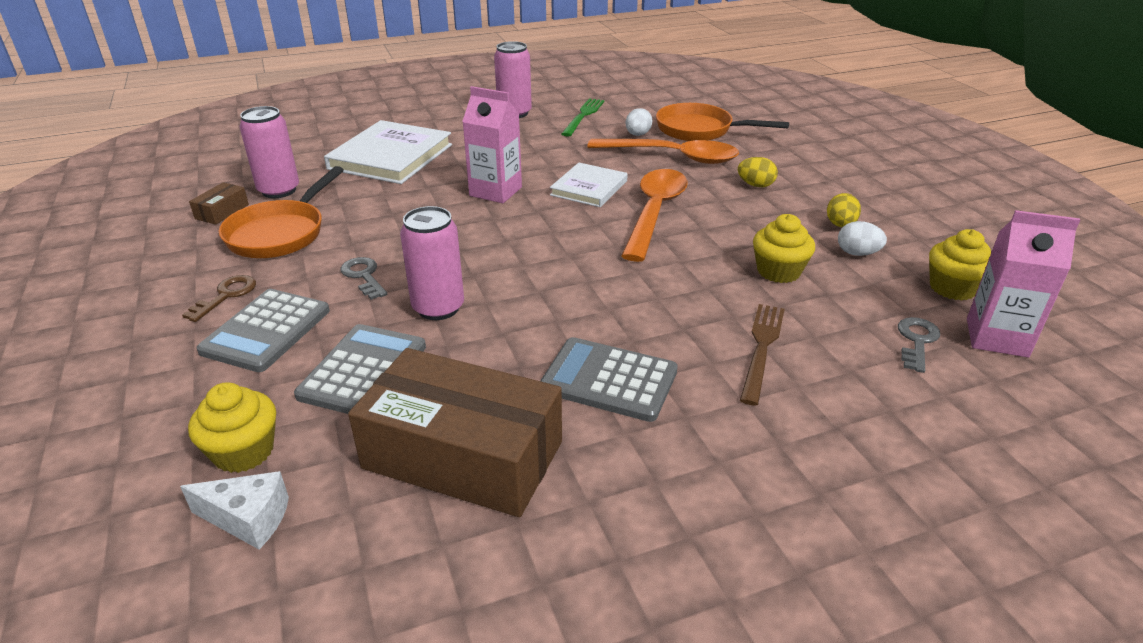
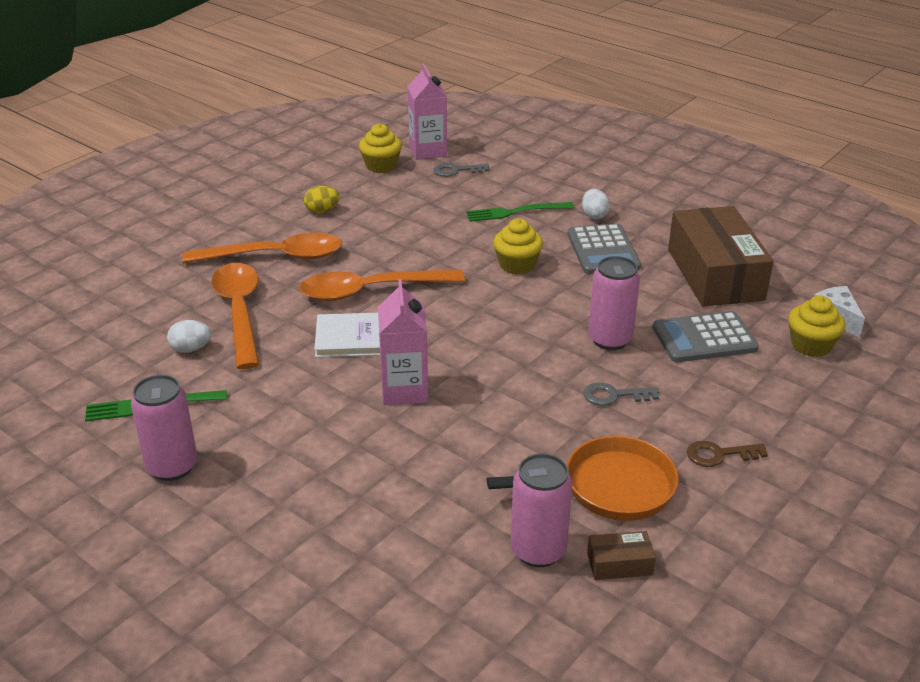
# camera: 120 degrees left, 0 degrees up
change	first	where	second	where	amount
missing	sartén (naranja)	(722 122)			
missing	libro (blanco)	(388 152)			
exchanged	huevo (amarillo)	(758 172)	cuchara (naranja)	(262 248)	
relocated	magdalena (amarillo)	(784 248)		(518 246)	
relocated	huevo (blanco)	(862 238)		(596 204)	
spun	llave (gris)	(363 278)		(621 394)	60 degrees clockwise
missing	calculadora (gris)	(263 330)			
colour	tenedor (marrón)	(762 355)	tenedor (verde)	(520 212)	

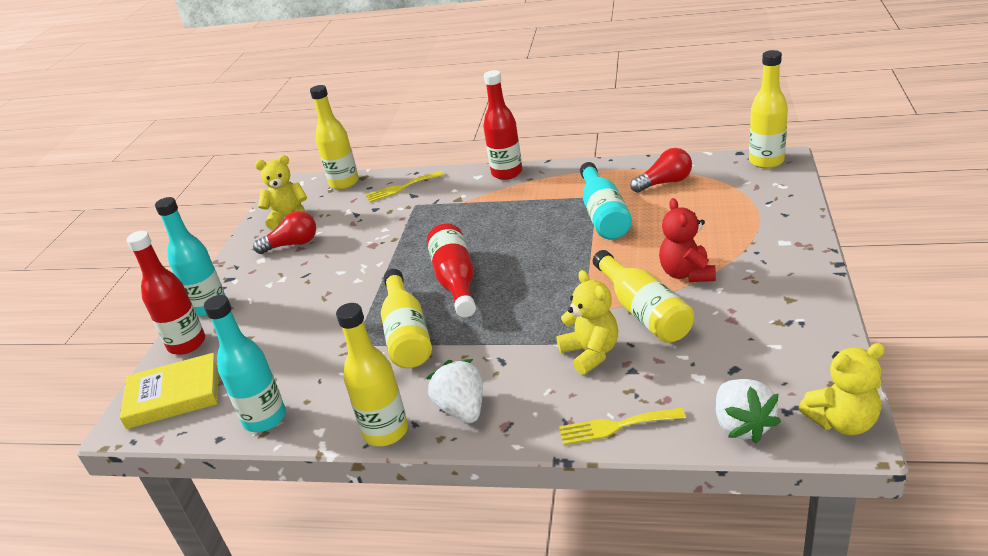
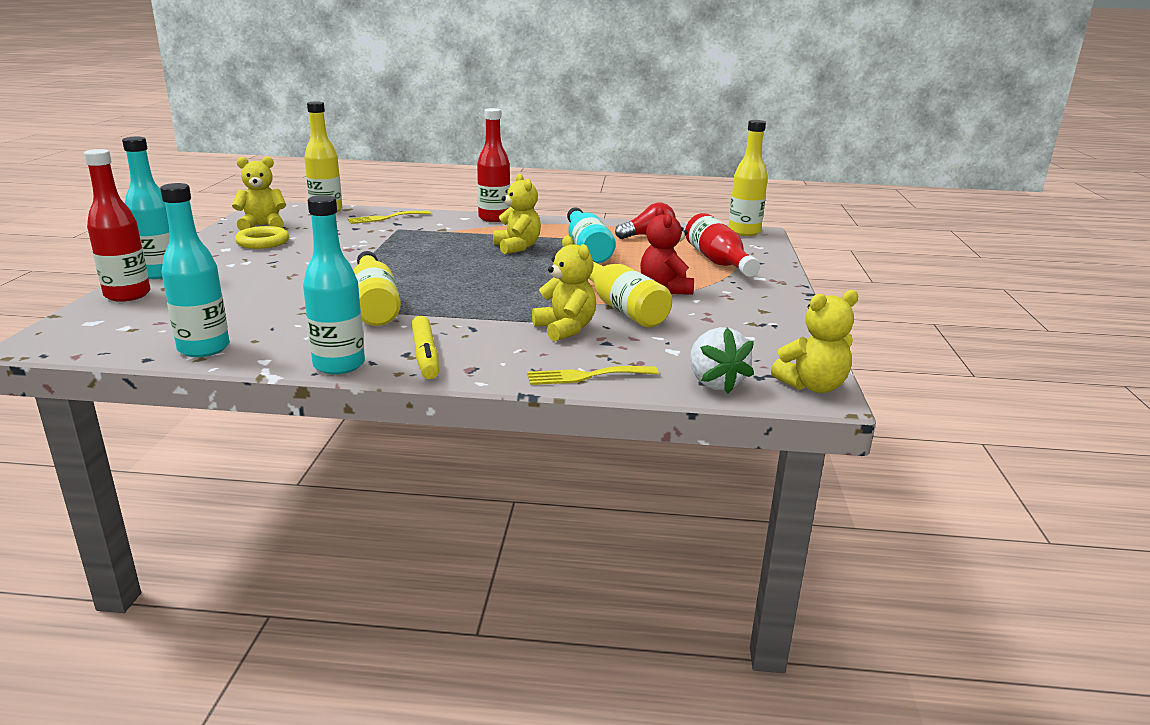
# camera: 10 degrees left, 10 degrees down
change	first	where	second	where	amount
exchanged	bombilla (rojo)	(284 232)	anillo (amarillo)	(262 237)	
relocated	botella (rojo)	(451 270)		(722 245)	
colour	botella (amarillo)	(372 374)	botella (turquesa)	(334 285)	
missing	libro (amarillo)	(169 391)			
exchanged	fresa (blanco)	(454 391)	rotulador (amarillo)	(425 347)	
appeared			osito (amarillo)	(517 213)	

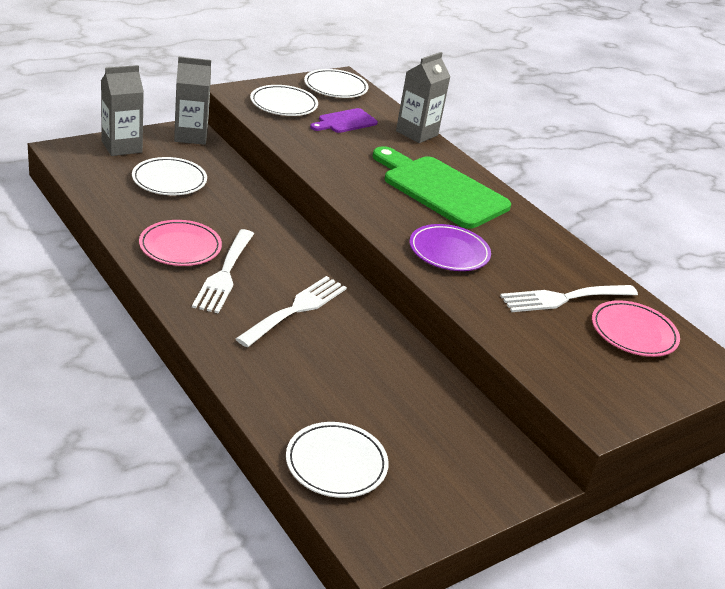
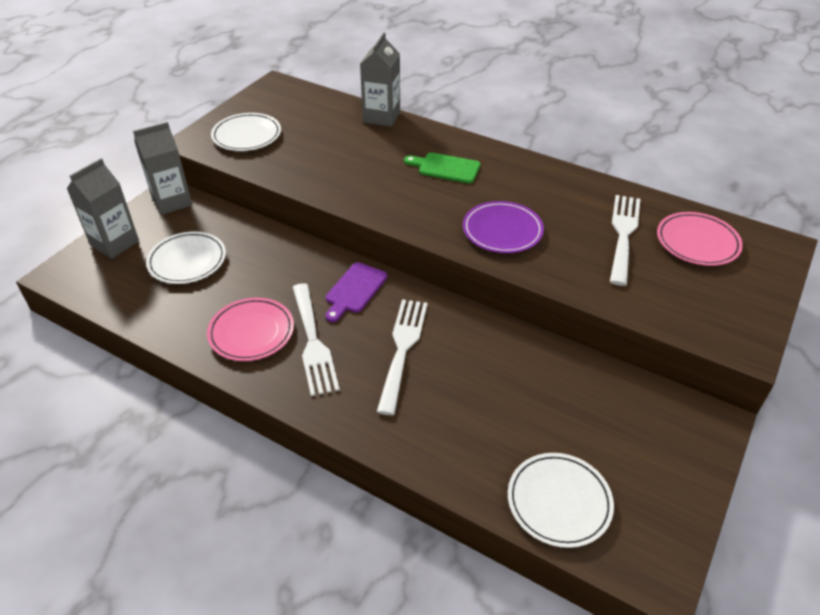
# camera: 20 degrees left, 10 degrees up
change	first	where	second	where	amount
missing	plato (blanco)	(336 83)			
relocated	tabla de cortar (morado)	(344 120)		(356 292)	
size	tabla de cortar (verde)	(442 187)		(442 168)	x0.50
spun	tenedor (blanco)	(569 298)		(625 240)	150 degrees clockwise

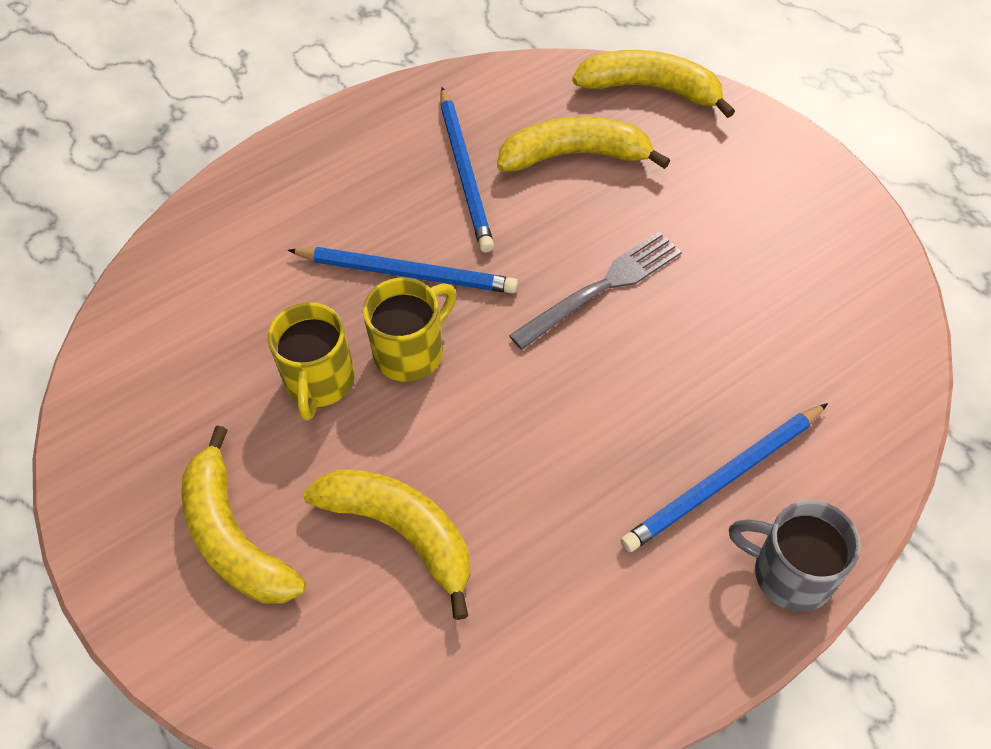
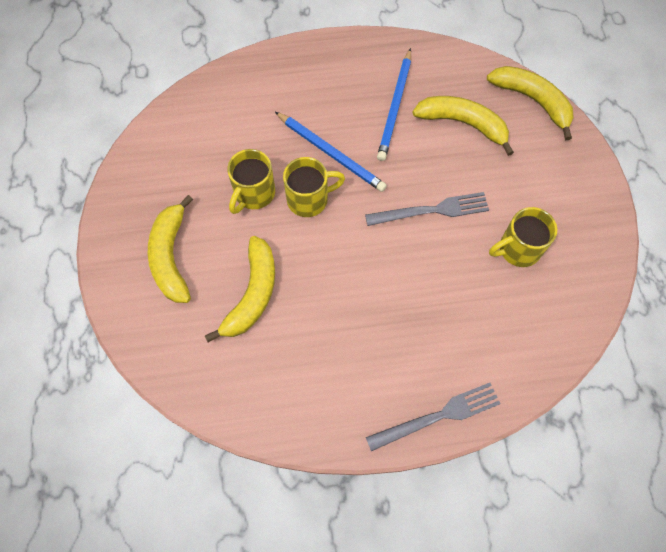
# camera: 25 degrees right, 10 degrees up
change	first	where	second	where	amount
missing	lápiz (azul)	(724 477)			
spun	plátano (amarillo)	(387 544)		(240 289)	45 degrees clockwise
exchanged	taza (gris)	(795 556)	tenedor (gris)	(433 417)	
appeared			taza (amarillo)	(523 237)	

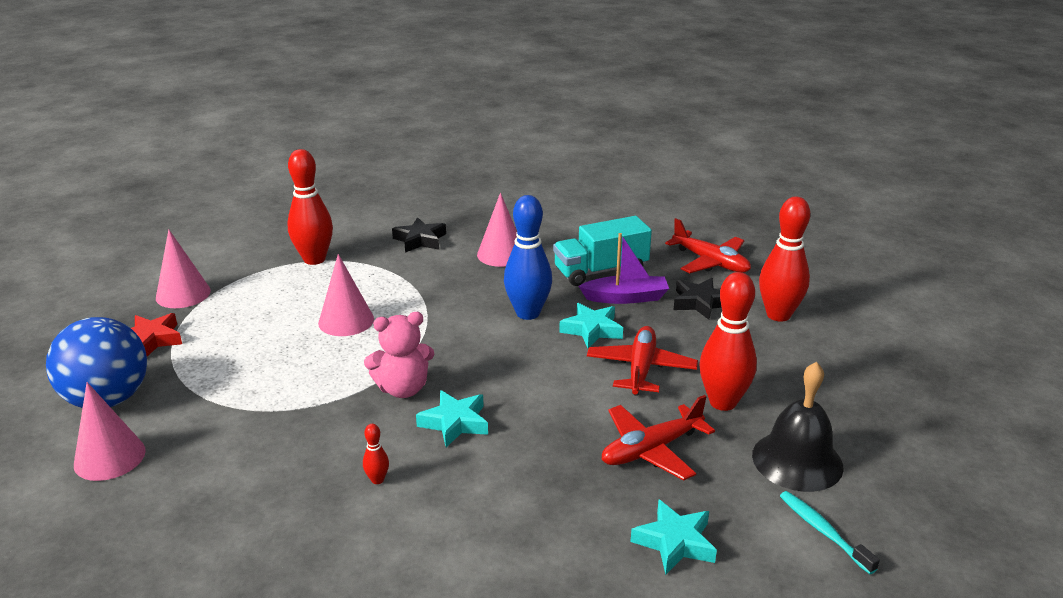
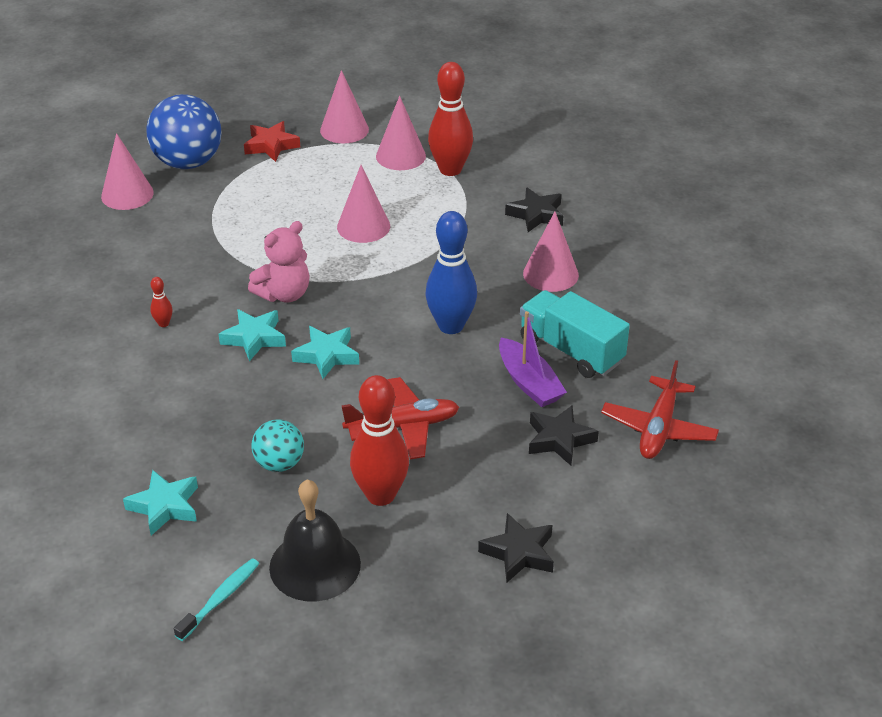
# camera: 65 degrees right, 10 degrees up
change	first	where	second	where	amount
missing	bolo (rojo)	(784 259)			
relocated	estrella (turquesa)	(591 325)		(325 352)	
spun	osito (rosa)	(399 355)		(279 261)	90 degrees counterclockwise
exchanged	avión (rojo)	(658 438)	pelota (turquesa)	(278 446)	
appeared			cono (rosa)	(401 133)	
appeared			estrella (negro)	(516 547)	

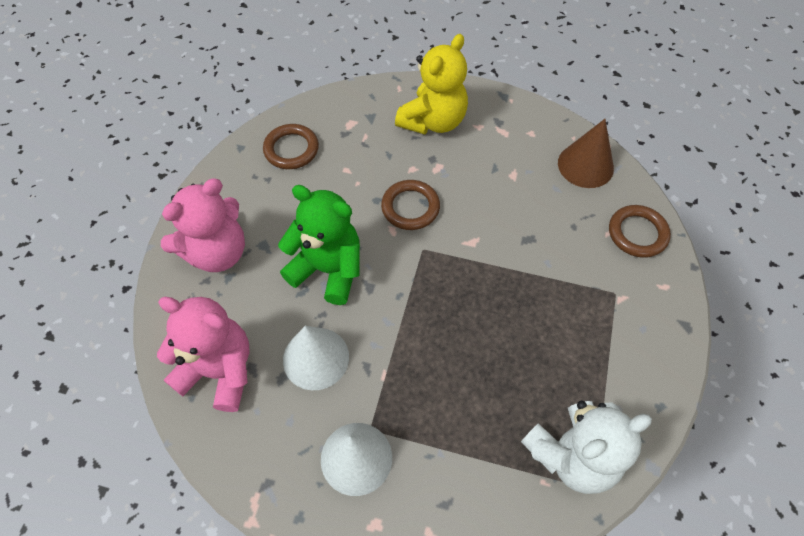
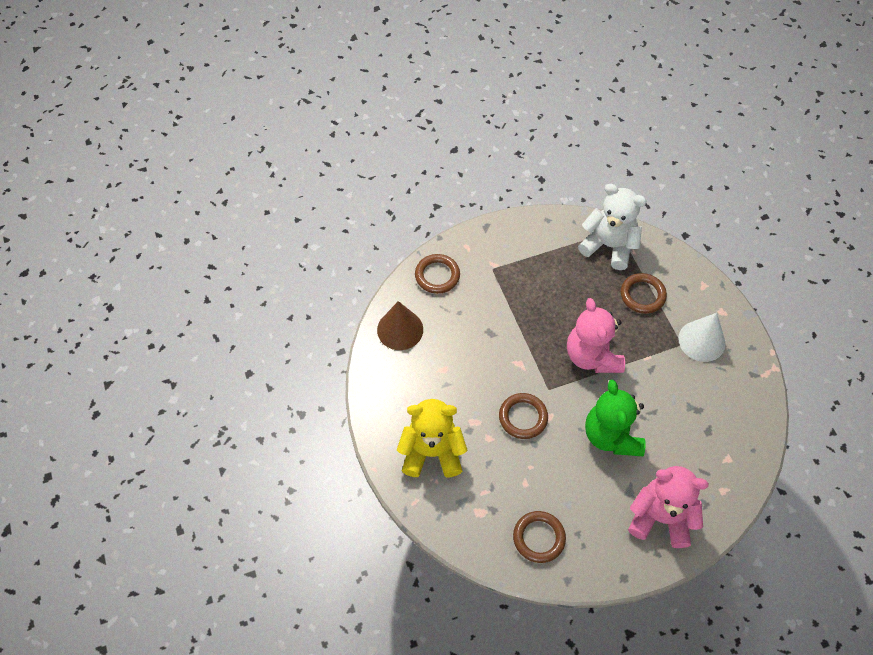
# camera: 125 degrees left, 0 degrees up
change	first	where	second	where	amount
relocated	osito (rosa)	(203 354)		(596 335)	
missing	cono (blanco)	(316 358)			
appeared			anillo (marrón)	(644 293)	

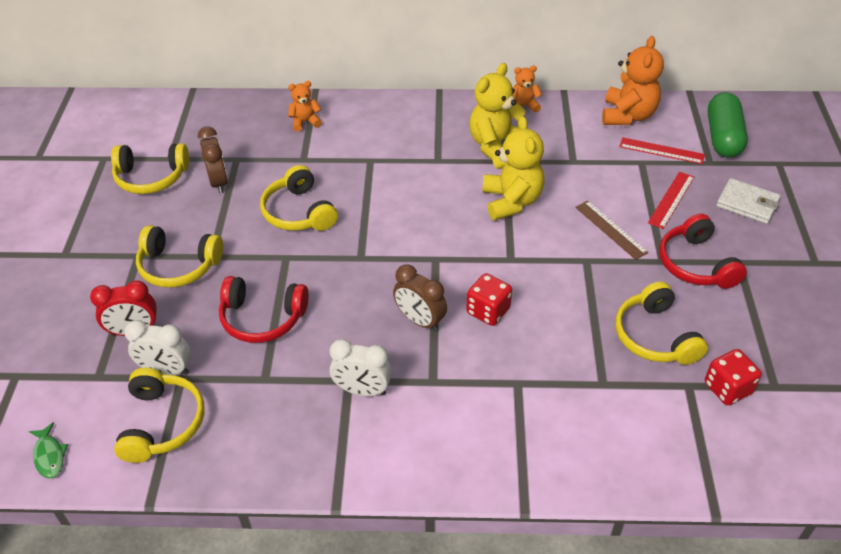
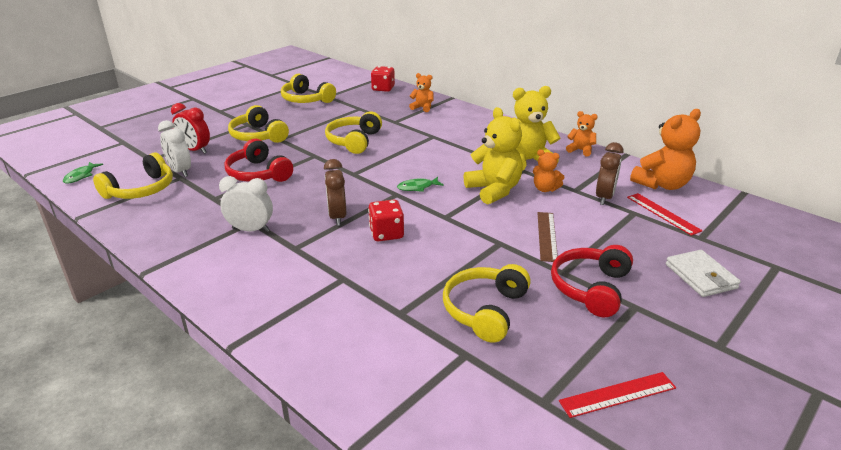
# camera: 40 degrees right, 15 degrees down
change	first	where	second	where	amount
missing	cápsula (verde)	(728 125)			
spun	osito (amarillo)	(513 168)		(493 156)	60 degrees counterclockwise
relocated	despertador (marrón)	(213 160)		(609 173)	
relocated	regla (rojo)	(671 200)		(617 395)	
spun	despertador (blanco)	(360 367)		(246 204)	135 degrees clockwise
relocated	dado (rojo)	(733 377)		(383 79)	
appeared			osito (naranja)	(549 170)	
appeared			pez (verde)	(420 184)	

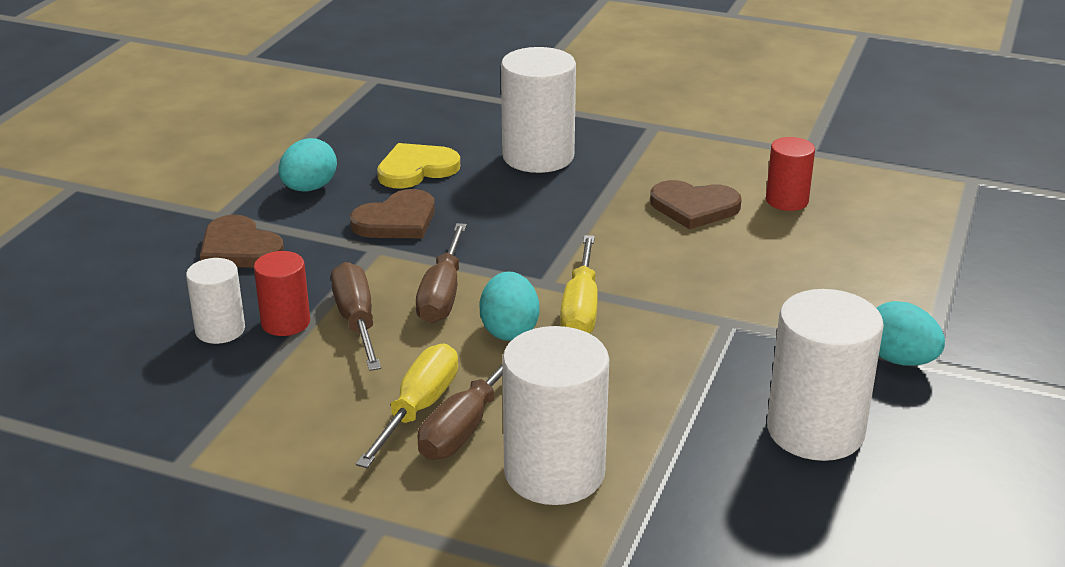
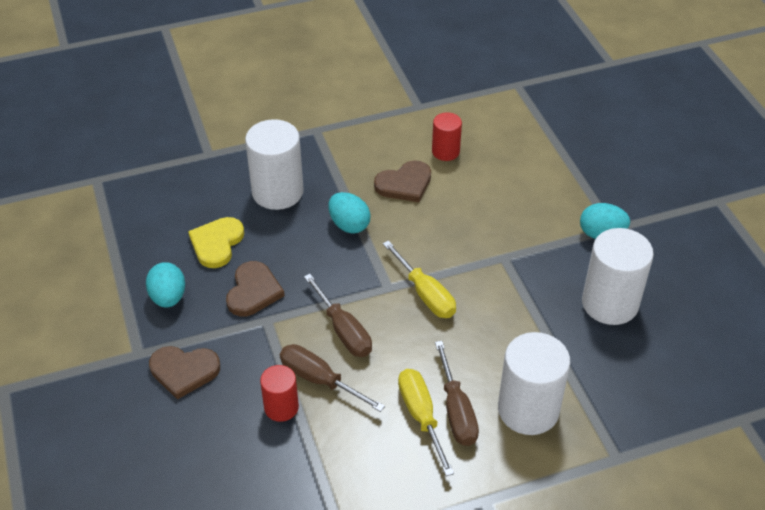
# camera: 40 degrees left, 15 degrees up
change	first	where	second	where	amount
missing	cilindro (blanco)	(215 301)			
relocated	huevo (turquesa)	(509 306)		(349 213)	

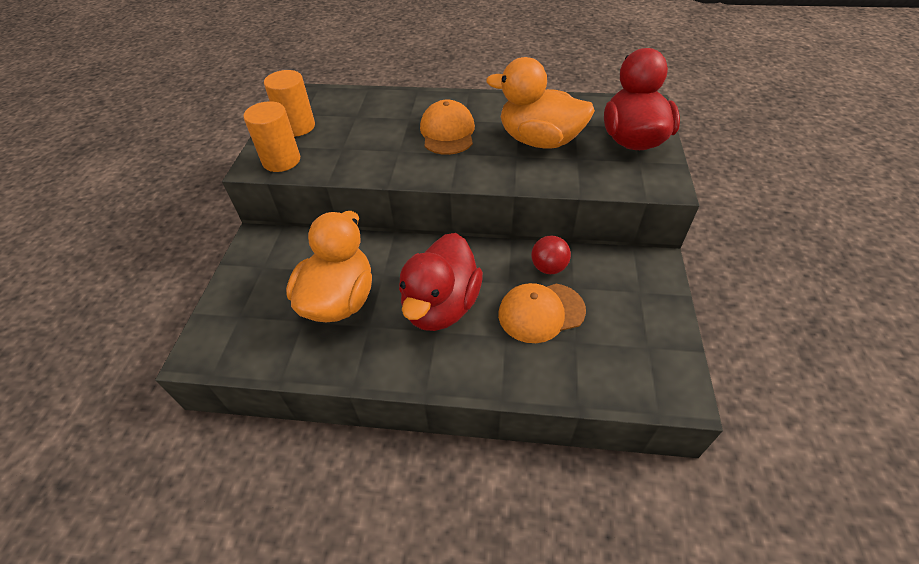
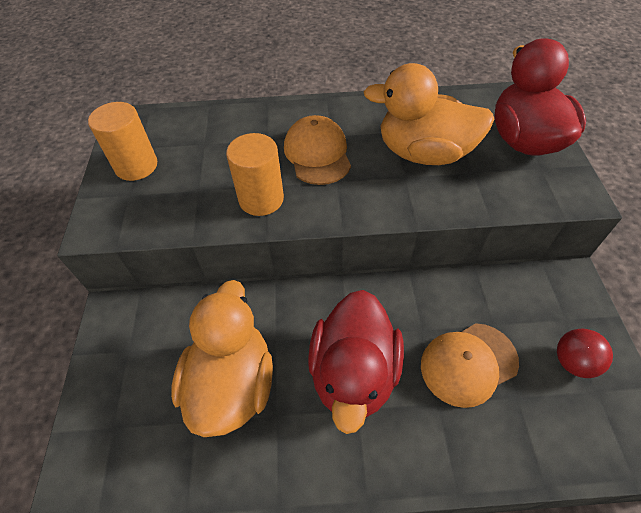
# camera: 10 degrees left, 5 degrees up
change	first	where	second	where	amount
relocated	cilindro (naranja)	(271 136)		(255 174)	
relocated	pelota (rojo)	(551 254)		(585 353)	

